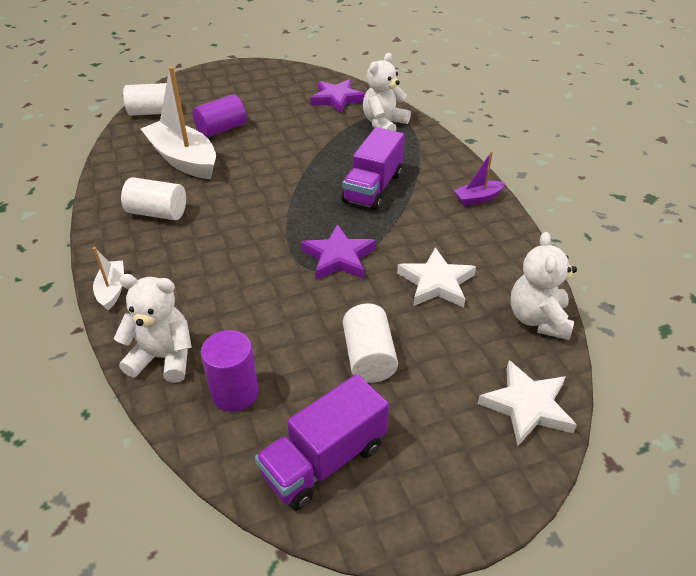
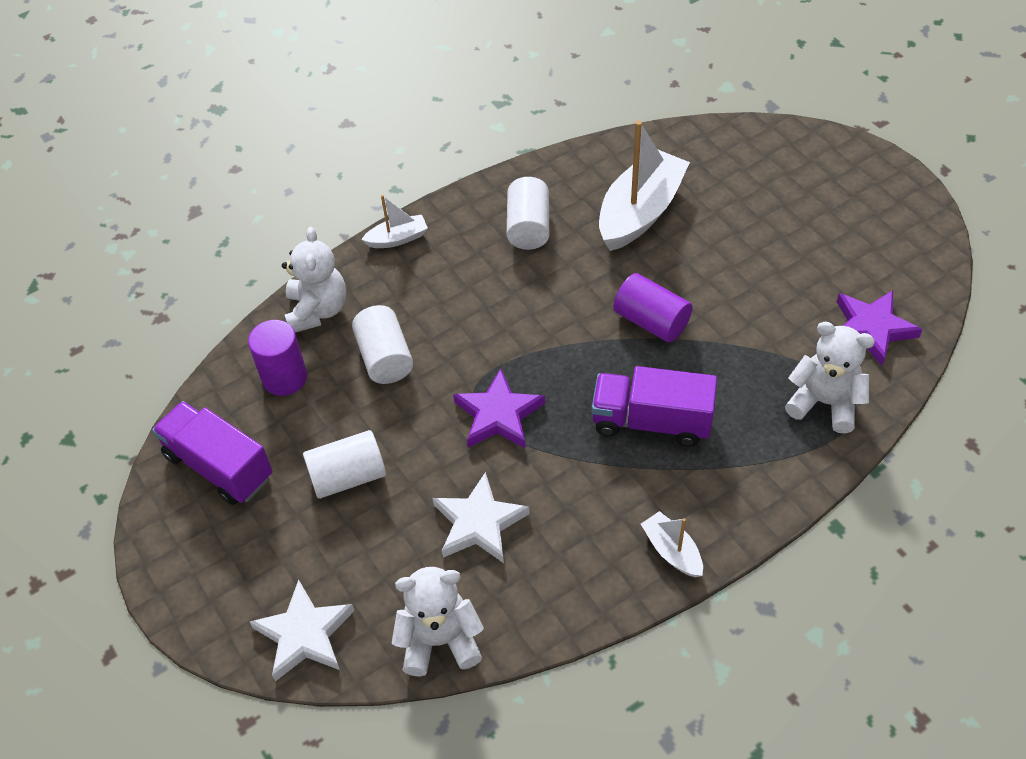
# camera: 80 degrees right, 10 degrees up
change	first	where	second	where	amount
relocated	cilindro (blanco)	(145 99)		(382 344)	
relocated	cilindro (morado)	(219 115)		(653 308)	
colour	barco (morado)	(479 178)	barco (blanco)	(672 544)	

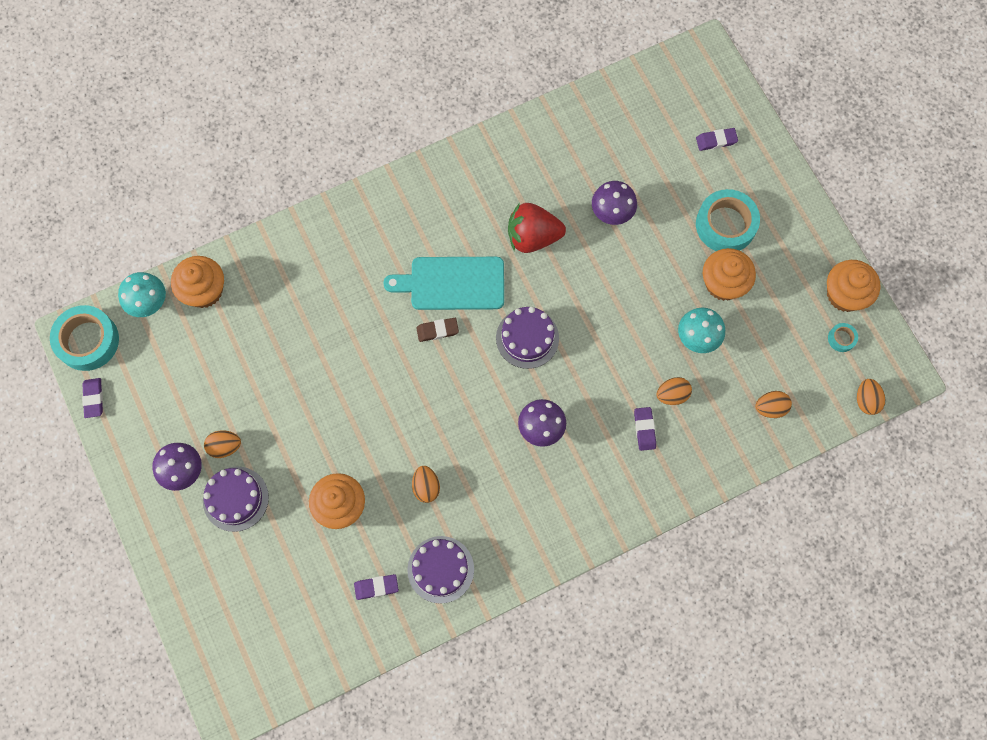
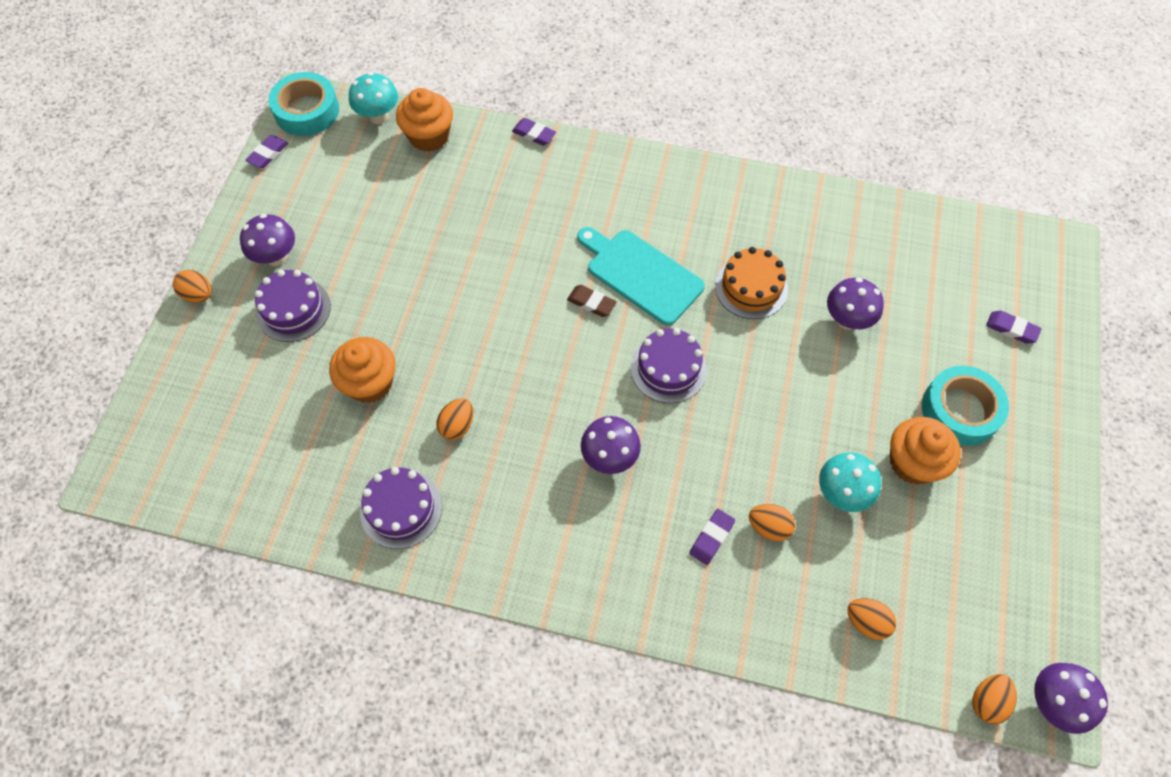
# camera: 40 degrees right, 10 degrees down
change	first	where	second	where	amount
exchanged	fresa (rojo)	(537 228)	tarta (naranja)	(751 283)	
missing	magdalena (naranja)	(854 286)			
missing	cinta adhesiva (turquesa)	(843 337)			
relocated	huevo (naranja)	(222 444)		(192 286)	
relocated	goma de borrar (morado)	(376 587)		(534 132)	
appeared			seta (morado)	(1071 698)	

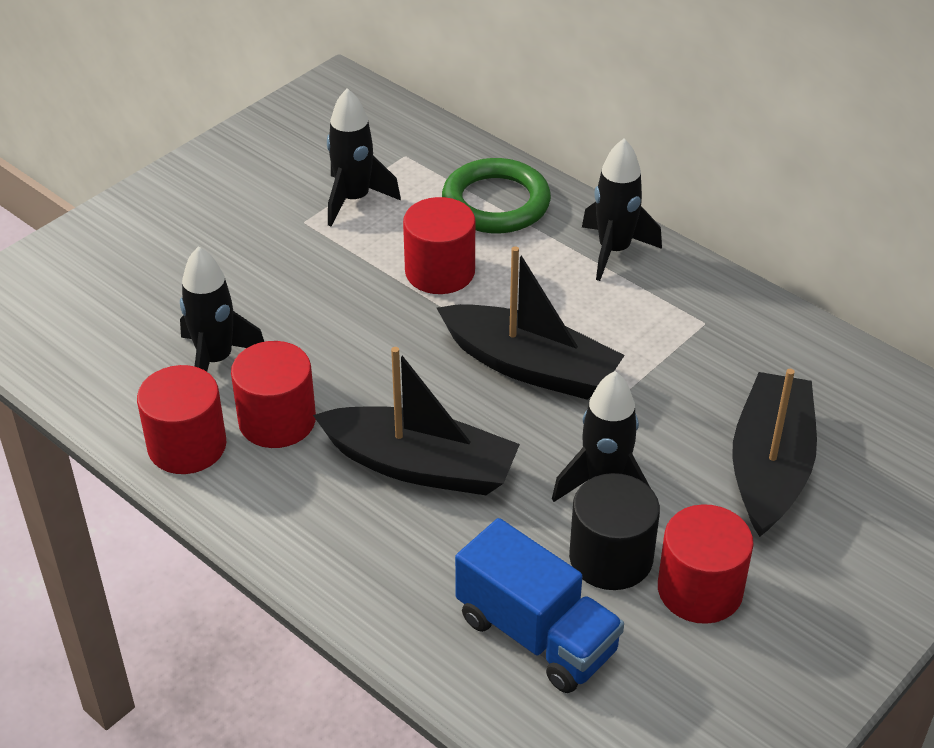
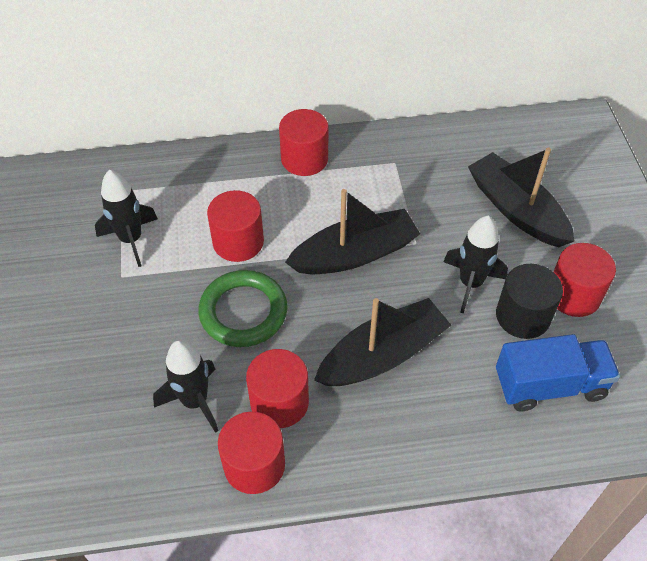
# camera: 50 degrees left, 10 degrees up
change	first	where	second	where	amount
exchanged	cohete (negro)	(622 210)	cilindro (rojo)	(303 142)	
relocated	anillo (verde)	(496 195)		(243 308)	

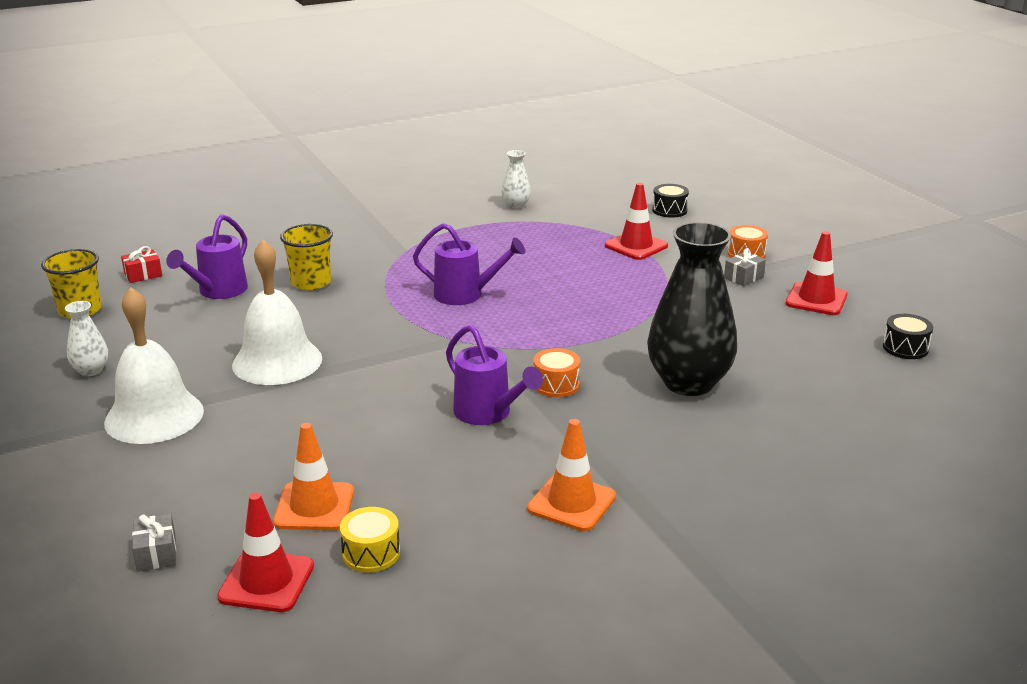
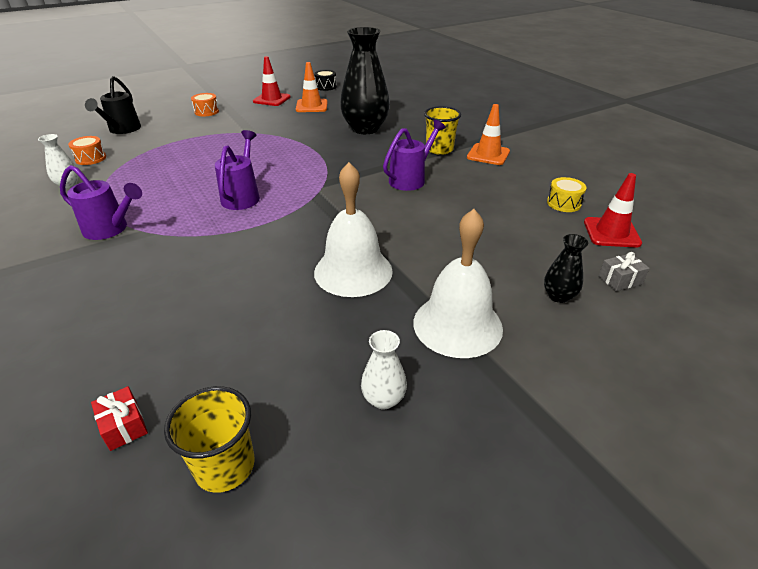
# camera: 95 degrees left, 10 degrees up
change	first	where	second	where	amount
missing	cono de tráfico (rojo)	(636 221)			
exchanged	tambor (negro)	(670 201)	regadera (negro)	(113 105)	
relocated	regadera (morado)	(207 256)		(101 202)	
relocated	vaso (amarillo)	(306 257)		(442 130)	
missing	regalo (gris)	(745 267)			
relocated	tambor (naranja)	(556 372)		(87 150)	
relocated	cono de tráfico (naranja)	(313 476)		(312 87)	
appeared			florero (negro)	(566 268)	

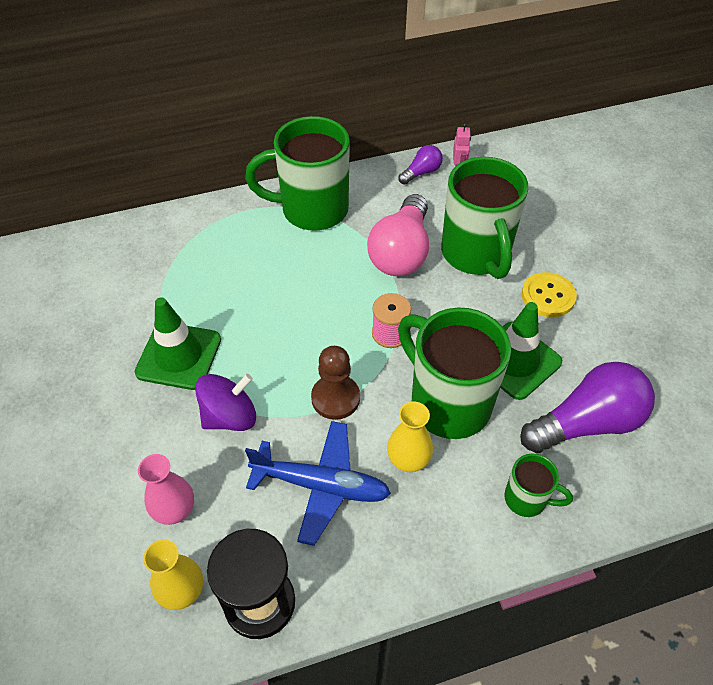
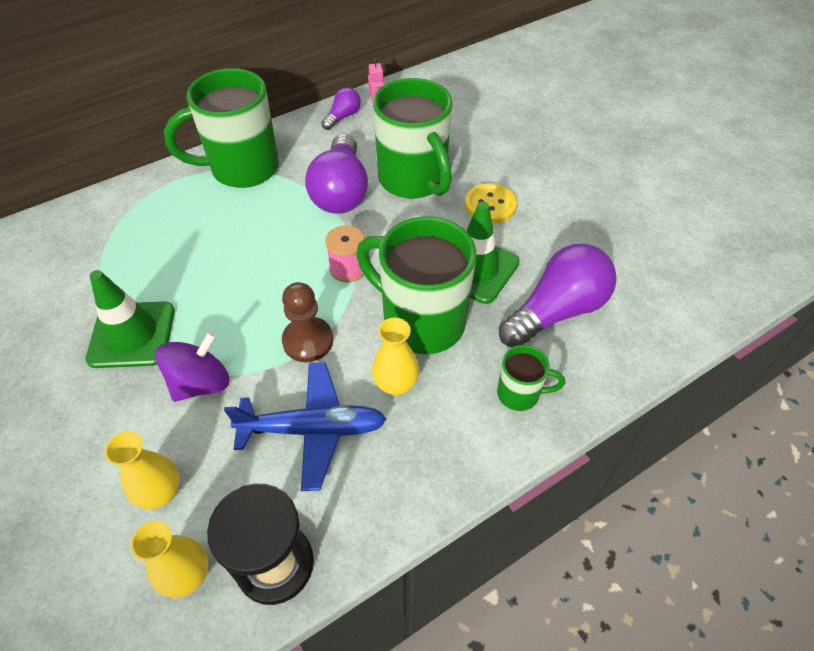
# camera: 15 degrees left, 0 degrees up
change	first	where	second	where	amount
colour	bombilla (rosa)	(398 235)	bombilla (morado)	(336 173)	
colour	florero (rosa)	(166 489)	florero (amarillo)	(142 470)	

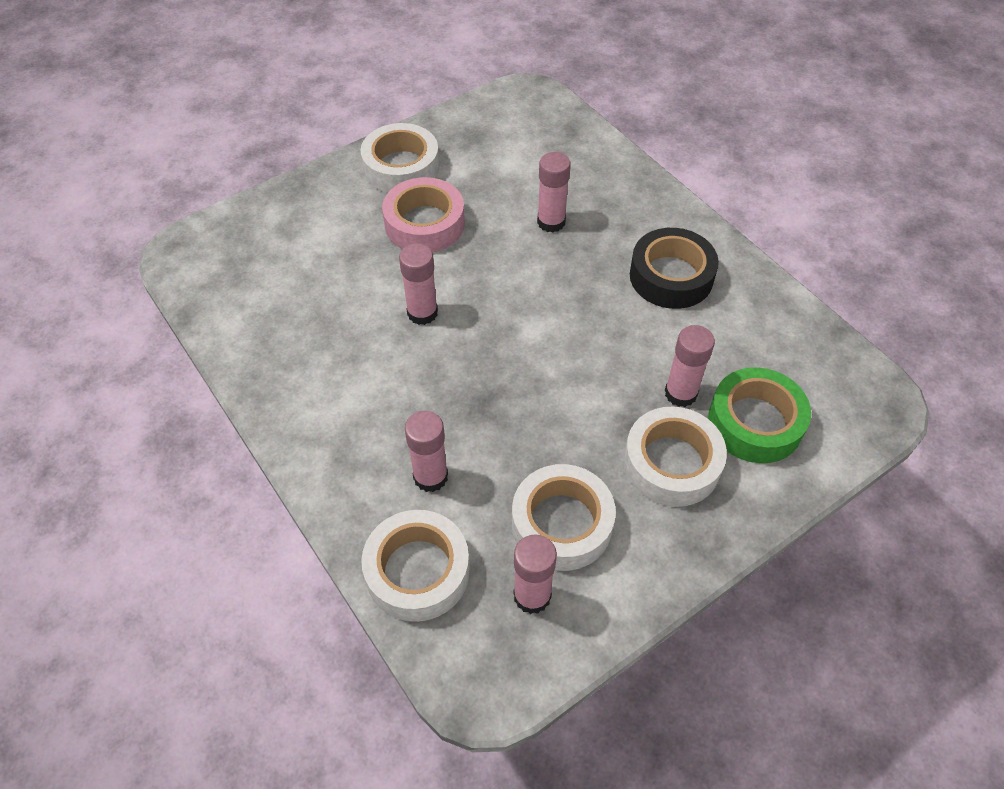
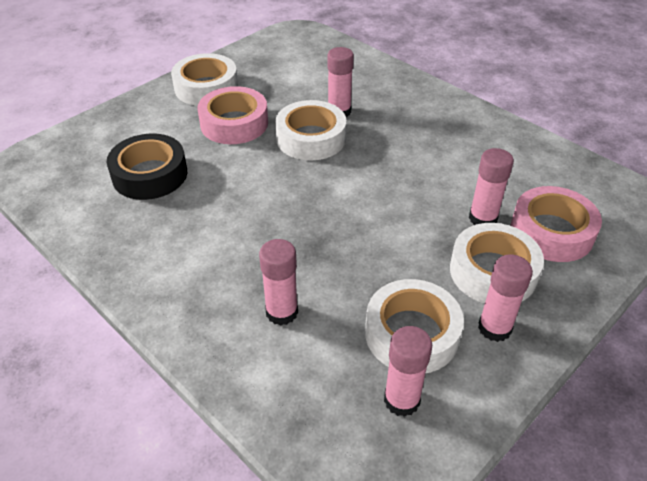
# camera: 10 degrees left, 10 degrees down
change	first	where	second	where	amount
relocated	cinta adhesiva (negro)	(674 268)		(147 167)	
relocated	barra de pegamento (rosa)	(418 284)		(505 298)	
colour	cinta adhesiva (verde)	(759 415)	cinta adhesiva (rosa)	(556 224)	
relocated	cinta adhesiva (blanco)	(415 566)		(310 130)	

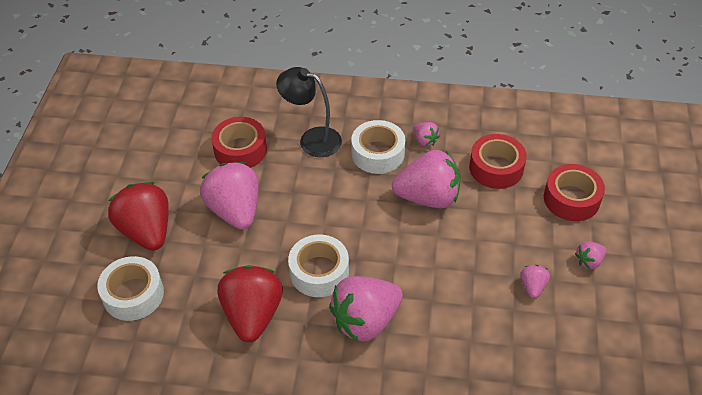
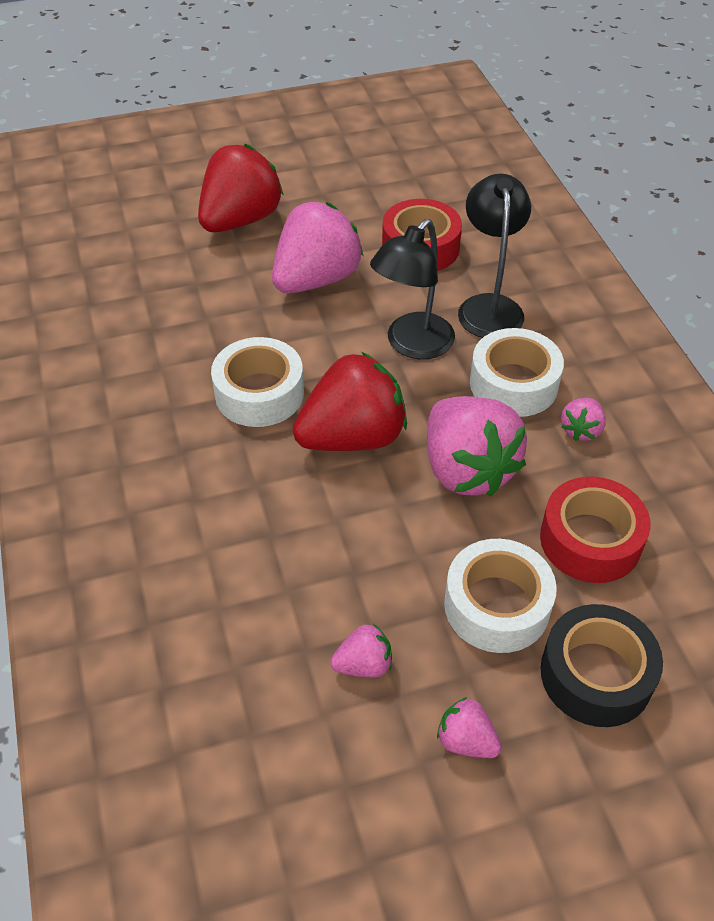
# camera: 65 degrees right, 0 degrees up
change	first	where	second	where	amount
colour	cinta adhesiva (rojo)	(574 192)	cinta adhesiva (negro)	(601 665)	
relocated	cinta adhesiva (blanco)	(130 288)		(500 596)	
relocated	fresa (rojo)	(250 303)		(350 401)	
missing	fresa (rosa)	(366 309)			
appeared			lámpara (negro)	(412 289)	

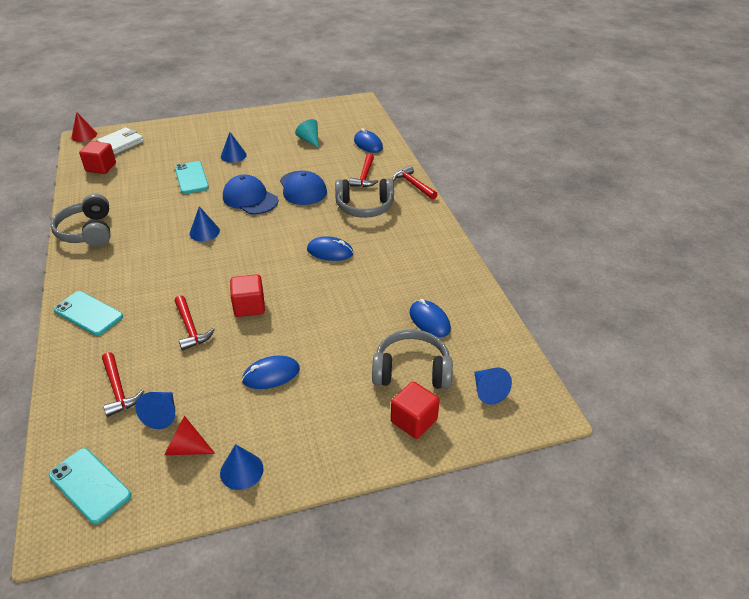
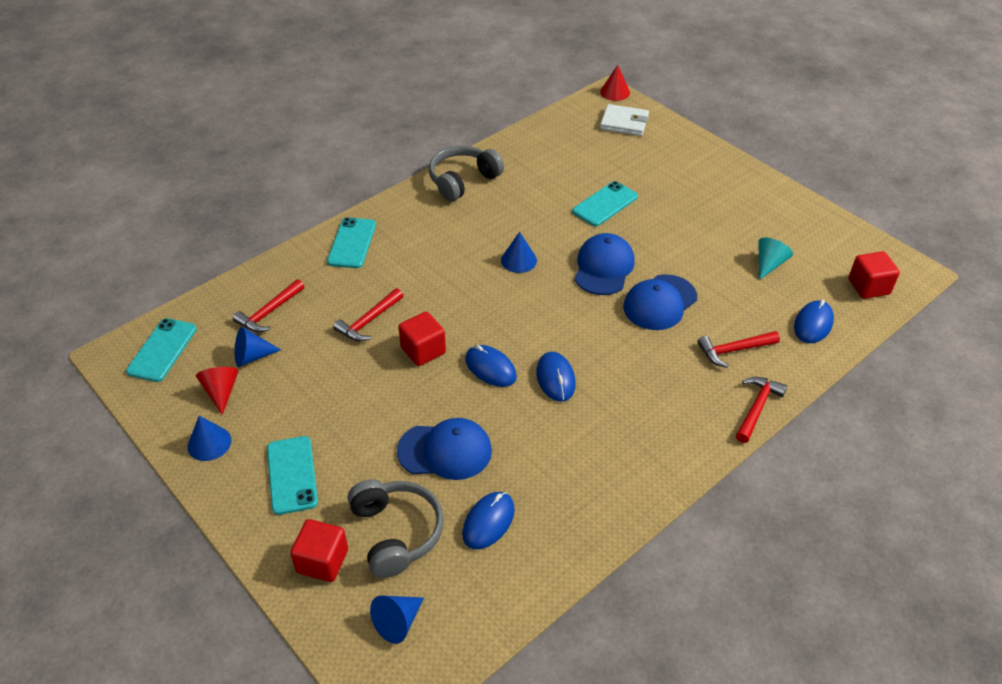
# camera: 65 degrees right, 5 degrees up
change	first	where	second	where	amount
missing	cono (azul)	(234 147)			
relocated	cubo (rojo)	(97 157)		(874 275)	
missing	auriculares (gris)	(364 198)			
relocated	ratón (azul)	(271 372)		(491 366)	
appeared			gorra (azul)	(444 449)	
appeared			móvil (turquesa)	(292 475)	

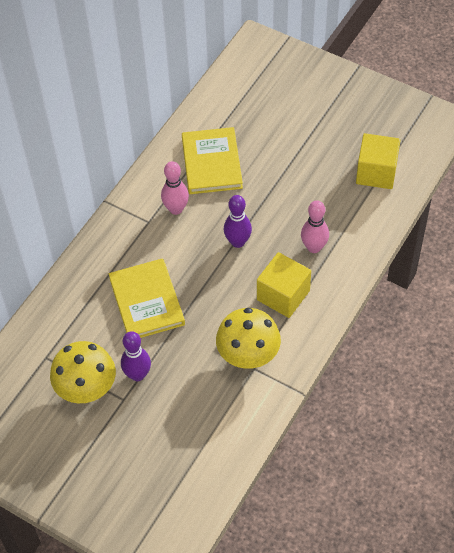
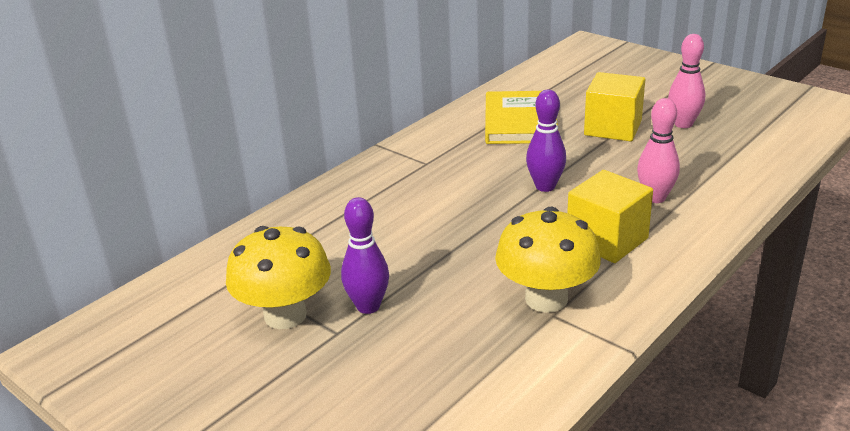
# camera: 10 degrees right, 25 degrees down
change	first	where	second	where	amount
relocated	cubo (amarillo)	(378 161)		(614 107)	
relocated	bolo (rosa)	(175 188)		(686 81)	
missing	libro (amarillo)	(147 298)			

